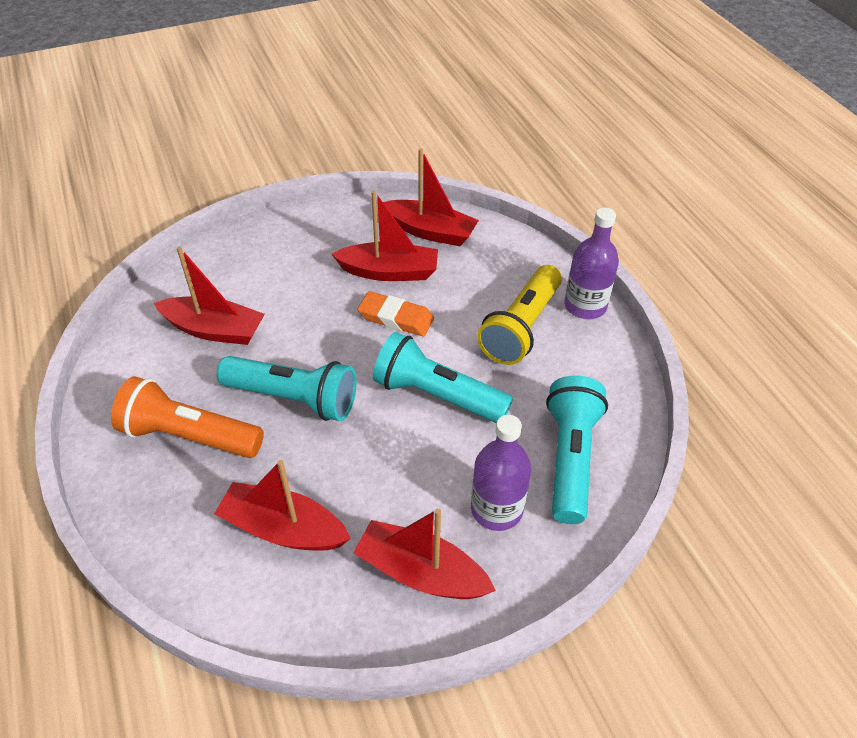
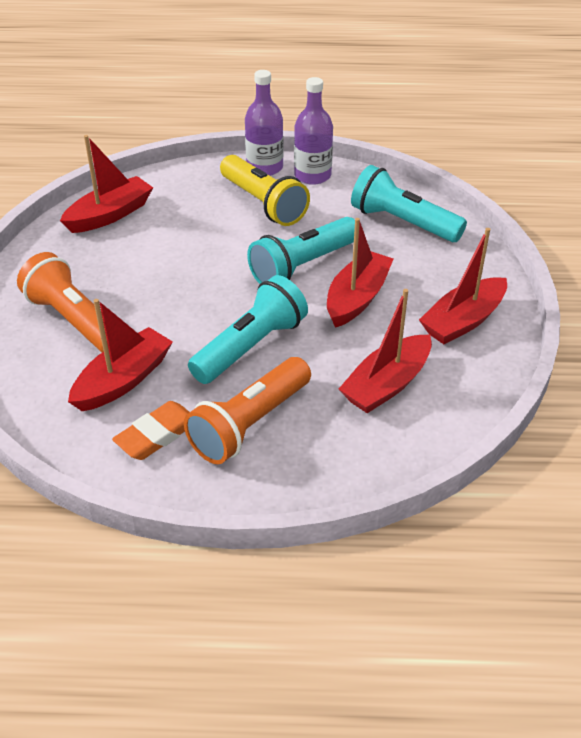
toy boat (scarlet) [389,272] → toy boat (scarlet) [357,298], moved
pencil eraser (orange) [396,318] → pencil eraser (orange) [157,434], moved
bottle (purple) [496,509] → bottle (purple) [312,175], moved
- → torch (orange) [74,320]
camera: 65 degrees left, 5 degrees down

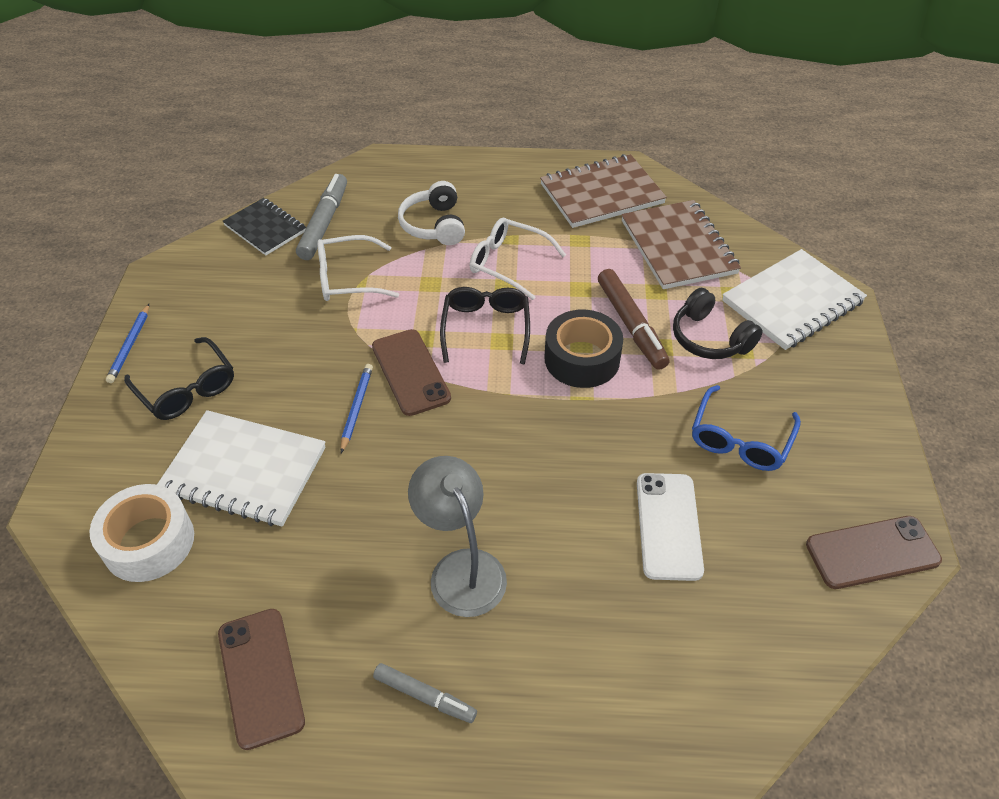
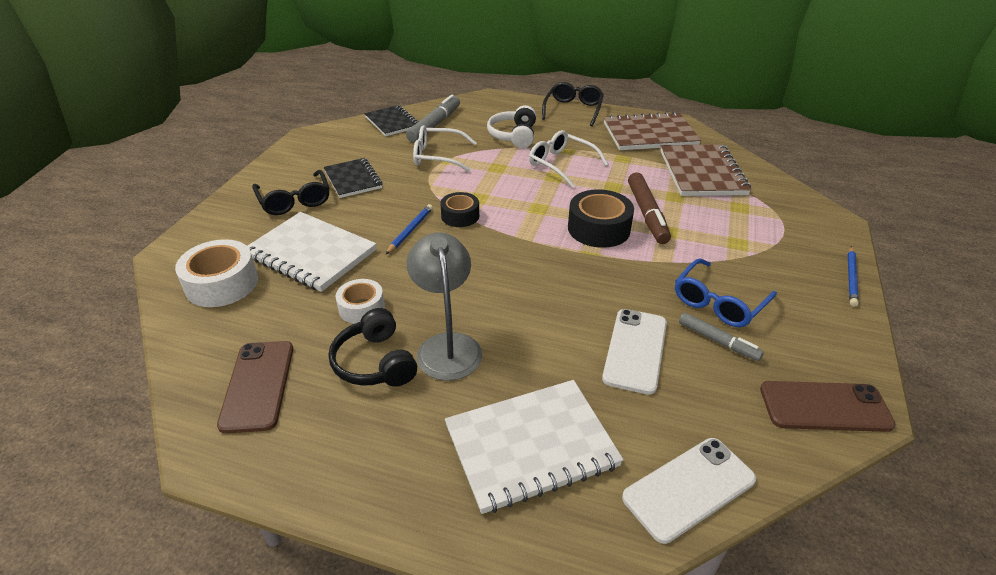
notepad (white) [792,302] → notepad (white) [531,446], moved
eyeglasses (black) [486,328] → eyeglasses (black) [573,110], moved
headset (black) [709,338] → headset (black) [375,362], moved
lead pencil (royal blue) [130,346] → lead pencil (royal blue) [851,278], moved
mobile phone (brown) [410,372] → sticky tape (black) [460,216]
marker pen (gray) [425,696] → marker pen (gray) [718,341], moved
- → notepad (black) [353,179]
- → sticky tape (white) [361,308]
- → mobile phone (white) [689,489]
camera: 15 degrees right, 10 degrees down

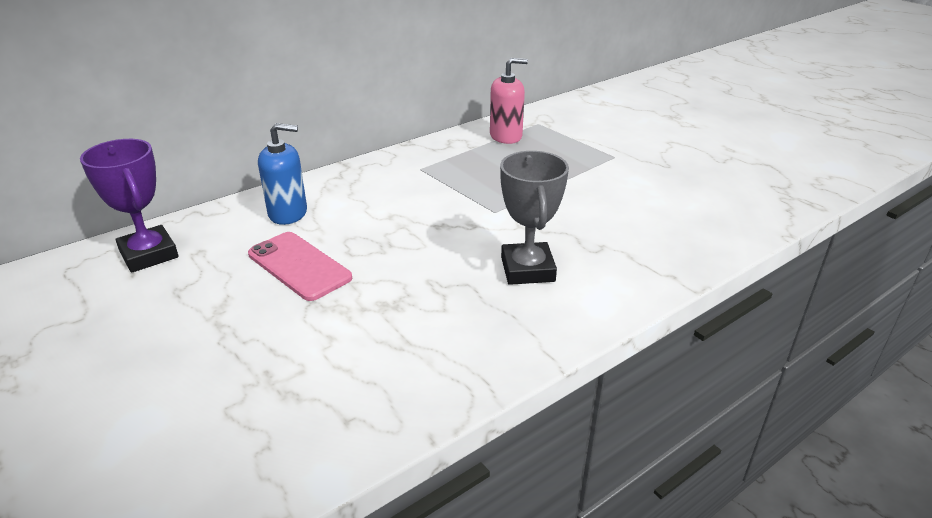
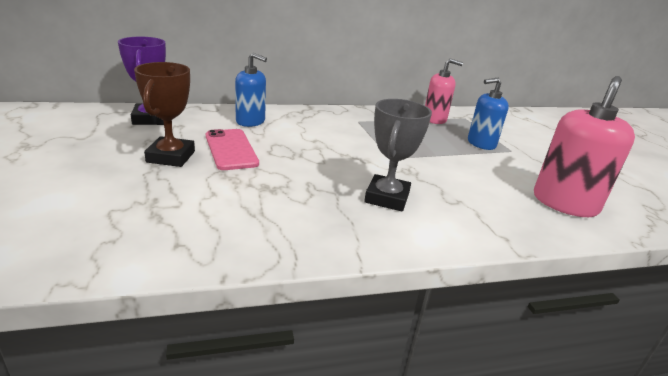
- → trophy (brown) [171,157]
- → soap pump (rosy) [564,203]
- → soap pump (royal blue) [481,143]
camera: 20 degrees right, 5 degrees down

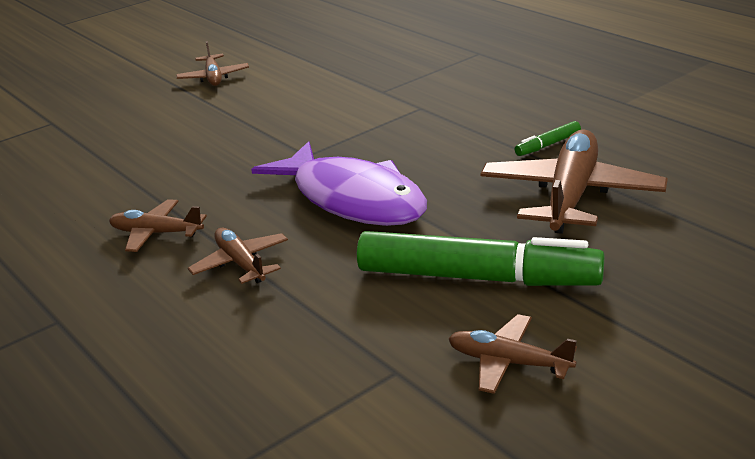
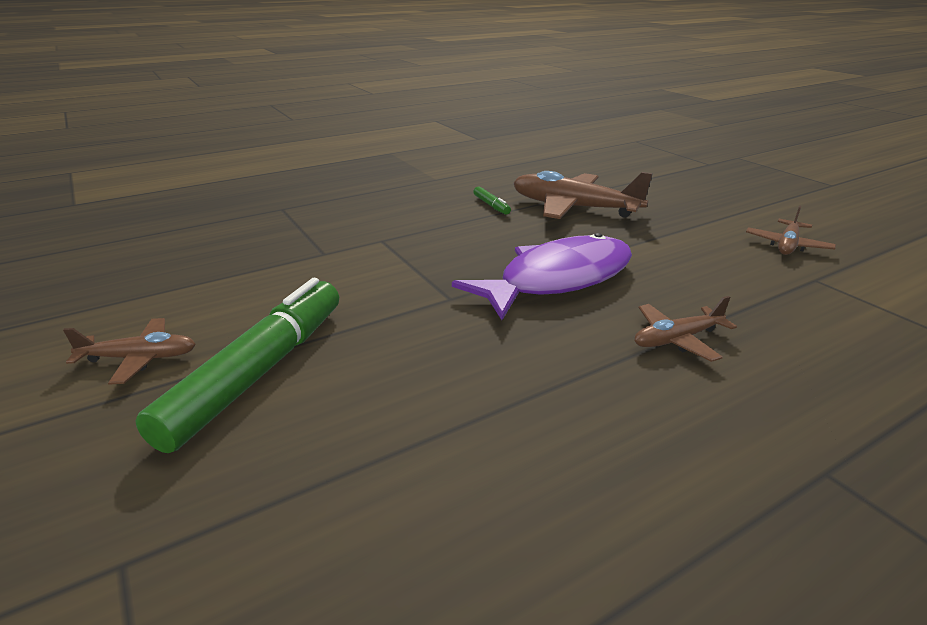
toy plane (brown) [156,233] → -
marker pen (green) [477,278] → marker pen (green) [259,372], moved
camera: 85 degrees left, 0 degrees up

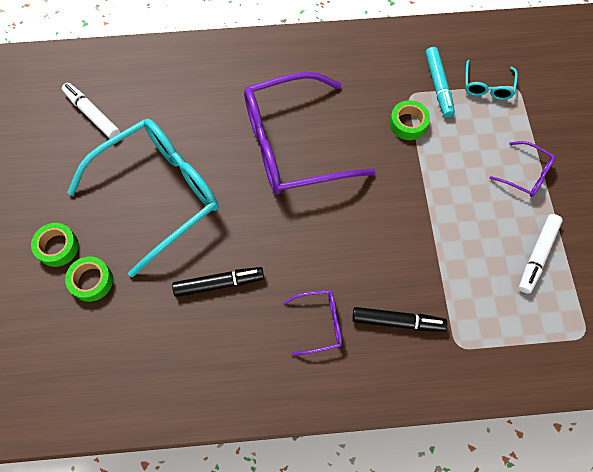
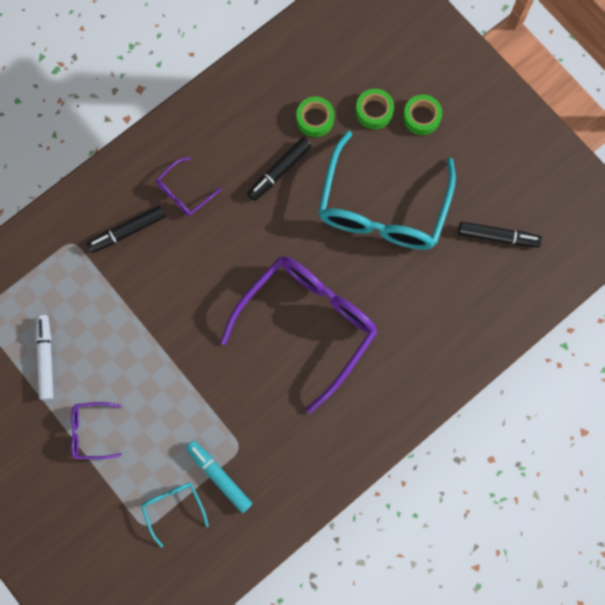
marker pen (white) [92,114] → marker pen (black) [498,236]
sticky tape (green) [408,123] → sticky tape (green) [315,119], moved
camera: 145 degrees right, 10 degrees up

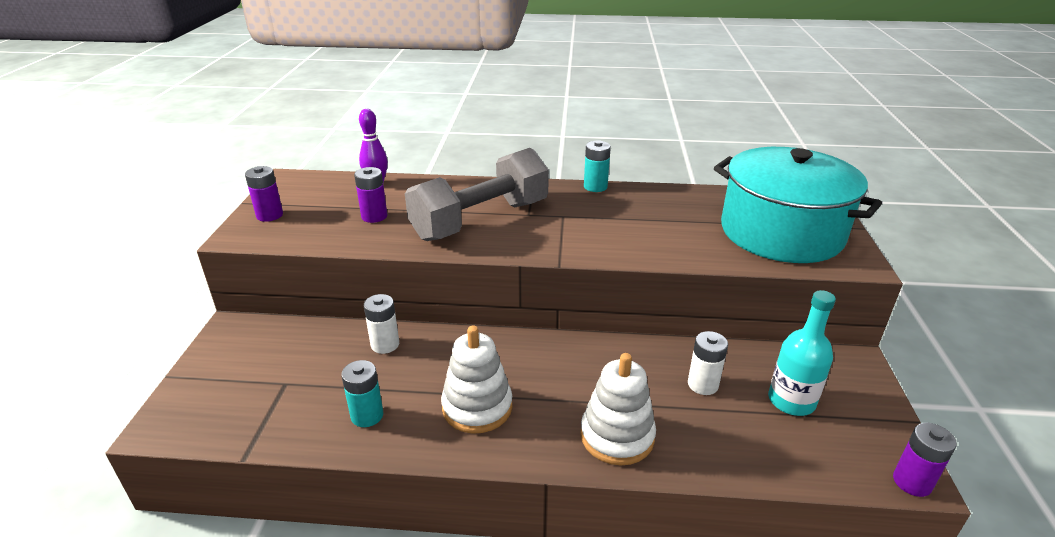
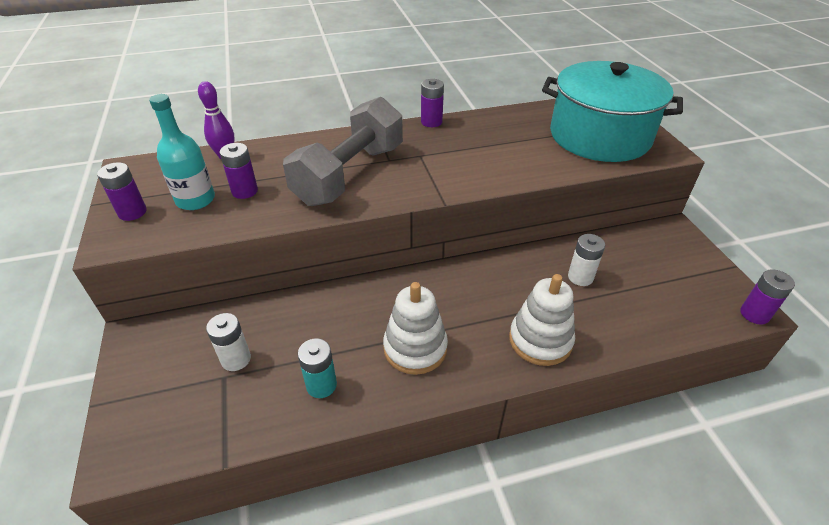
battery (turquoise) [595,187] → battery (purple) [431,122]
bottle (turquoise) [791,401] → bottle (turquoise) [195,200], moved
battery (white) [385,344] → battery (white) [236,359], moved
camera: 20 degrees left, 10 degrees up

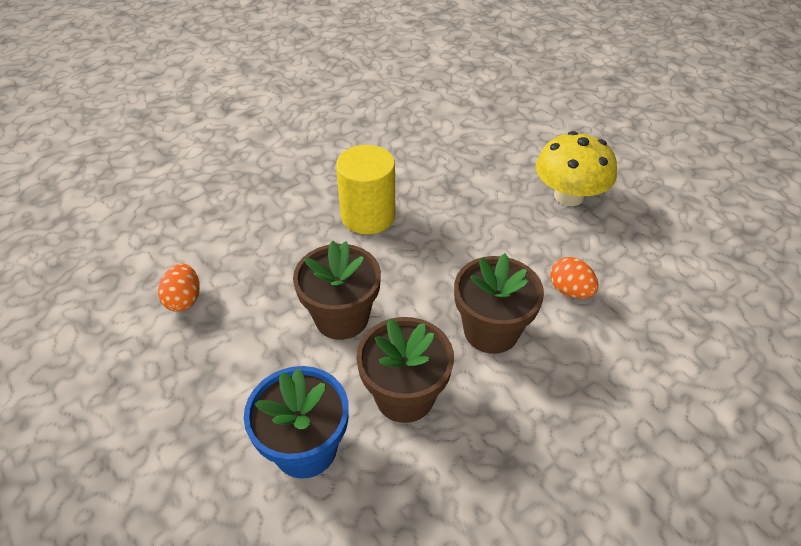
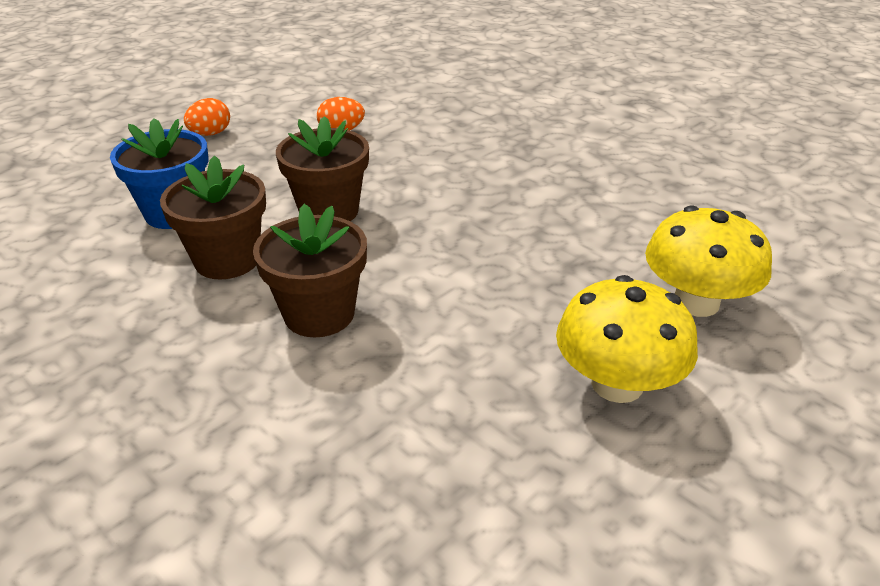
cylinder (bright yellow) [368,216] → -
toy egg (orange) [570,290] → toy egg (orange) [210,134], moved
- → toadstool (bright yellow) [696,302]
camera: 80 degrees right, 10 degrees down

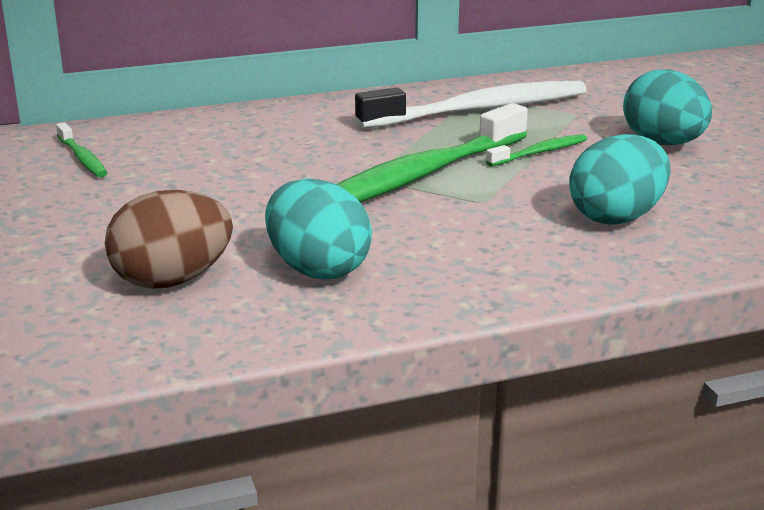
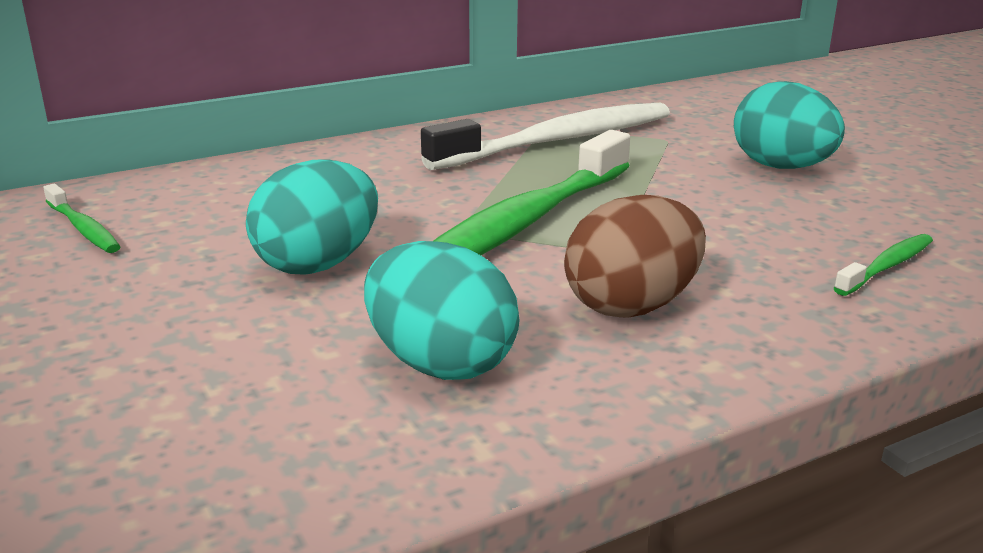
tooth brush (green) [539,152] → tooth brush (green) [886,266], moved
toy egg (turquoise) [616,217] → toy egg (turquoise) [318,264], moved
toy egg (brown) [172,280] → toy egg (brown) [631,306], moved
camera: 10 degrees left, 0 degrees up

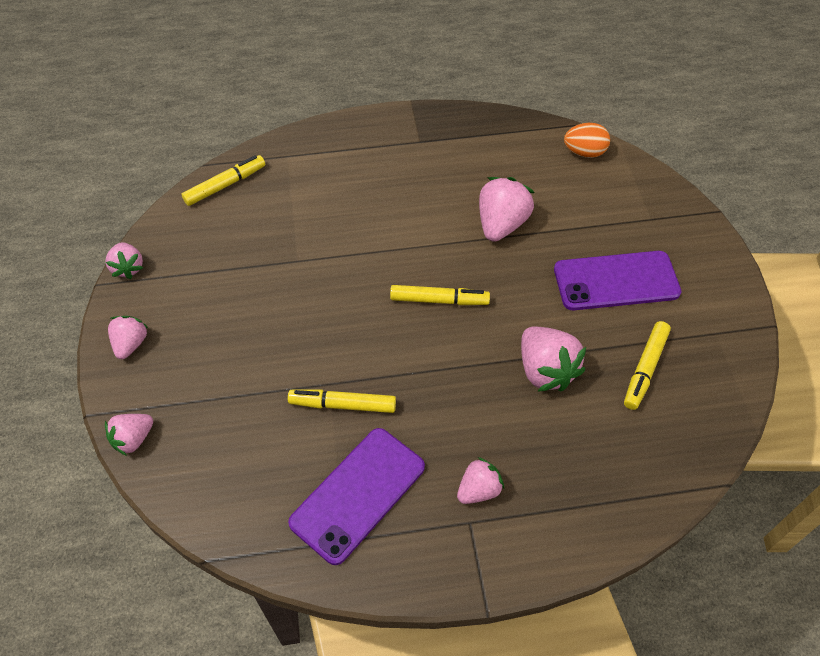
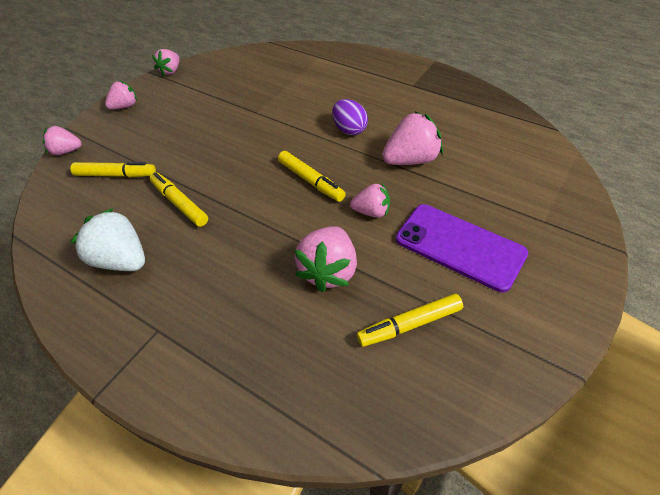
toy egg (orange) [584,152] → -
marker pen (bright yellow) [225,185] → marker pen (bright yellow) [116,175], moved
mobile phone (purple) [358,494] → berry (white) [122,260]
berry (rosy) [478,490] → berry (rosy) [371,211], moved
- → toy egg (purple) [349,129]
camera: 45 degrees right, 5 degrees down

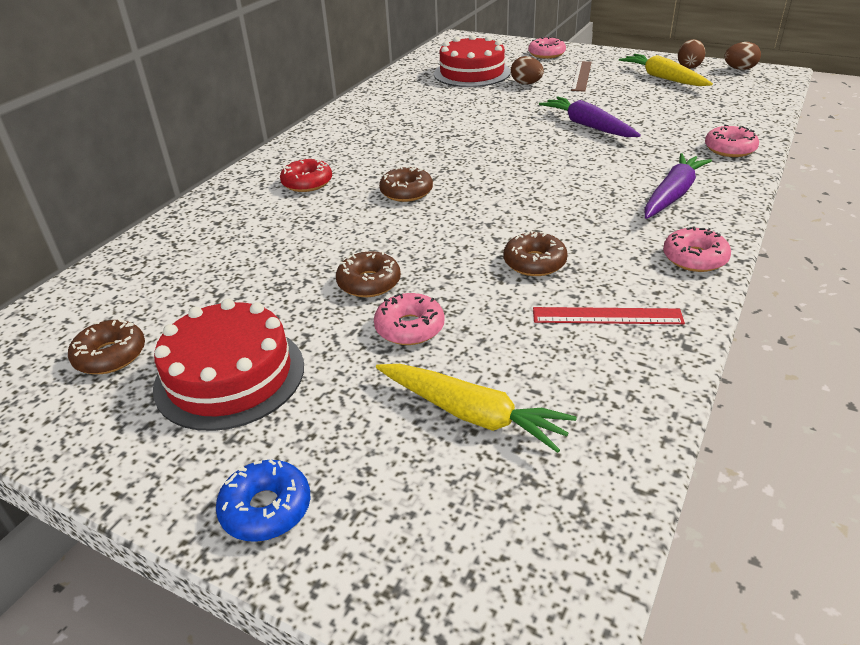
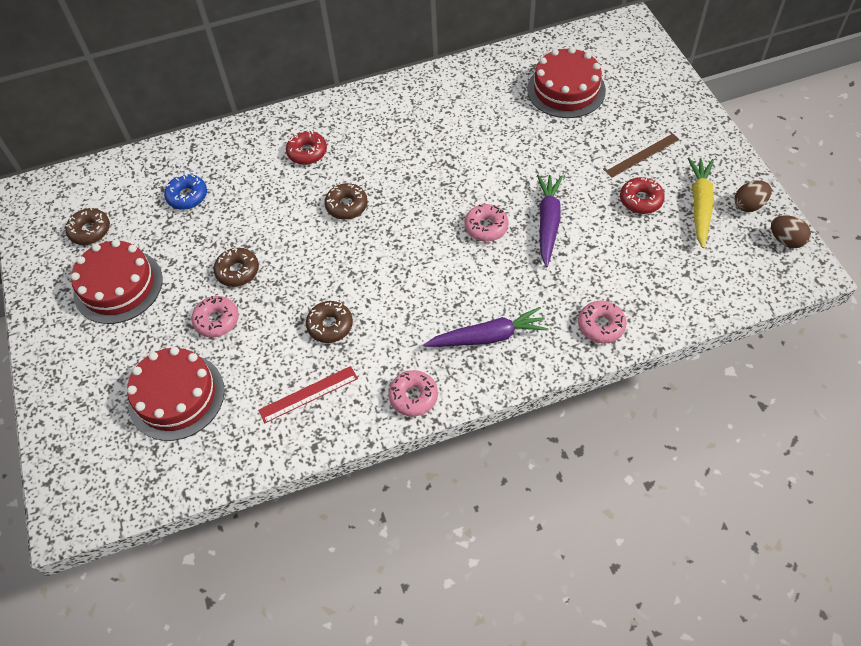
donut (rosy) [546,54] → donut (rosy) [486,227], moved
toy egg (brown) [526,84] → -
measuring stick (scarlet) [607,316] → measuring stick (scarlet) [308,394], 75 degrees counterclockwise
toy carrot (bright yellow) [472,414] → gateau (scarlet) [176,396]
donut (royal blue) [266,509] → donut (royal blue) [187,196], moved
- → donut (scarlet) [641,200]
camera: 45 degrees right, 20 degrees up

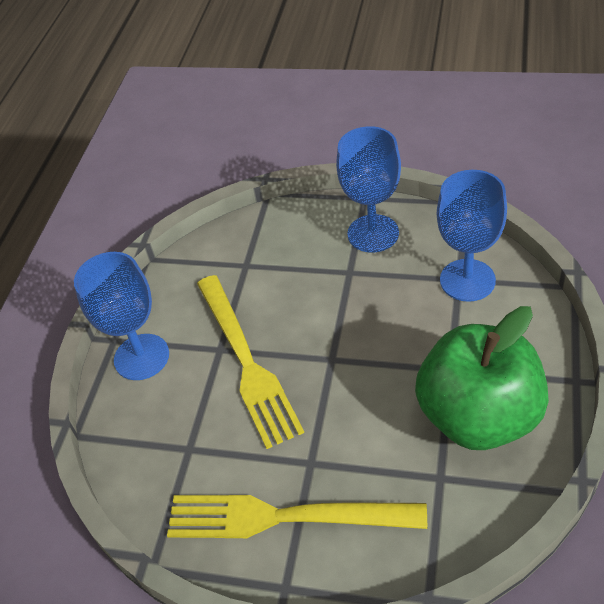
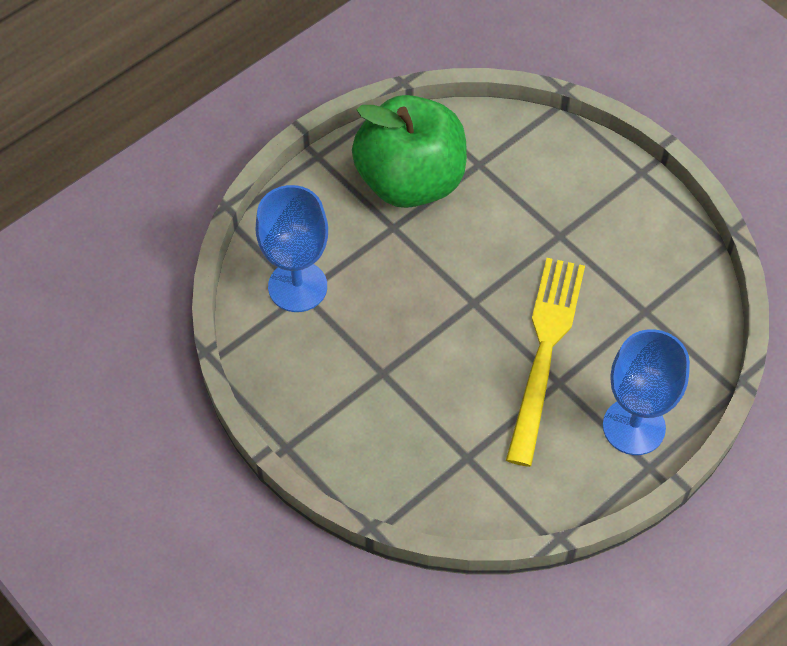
wine glass (royal blue) [373,233] → -
dinner fork (bright yellow) [284,517] → -
camera: 150 degrees left, 10 degrees up

